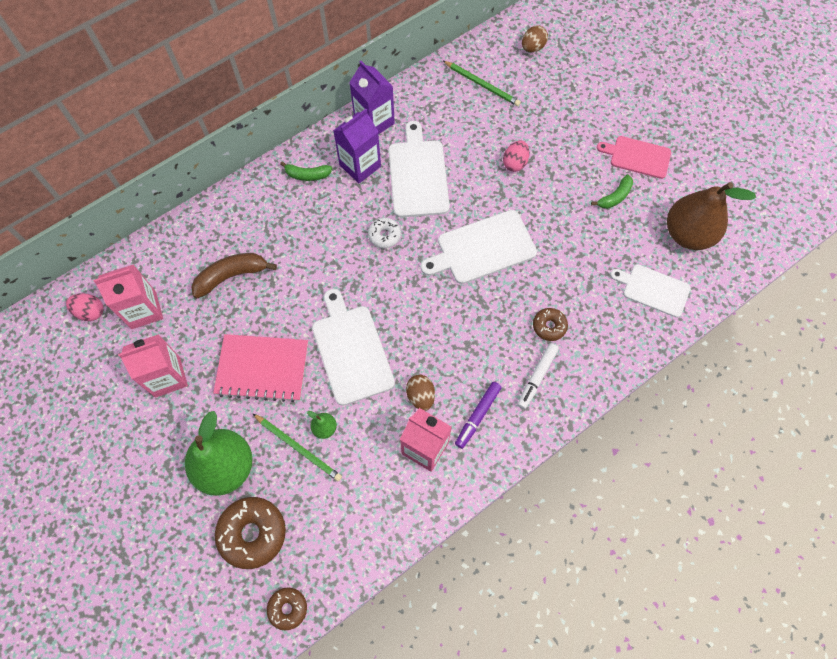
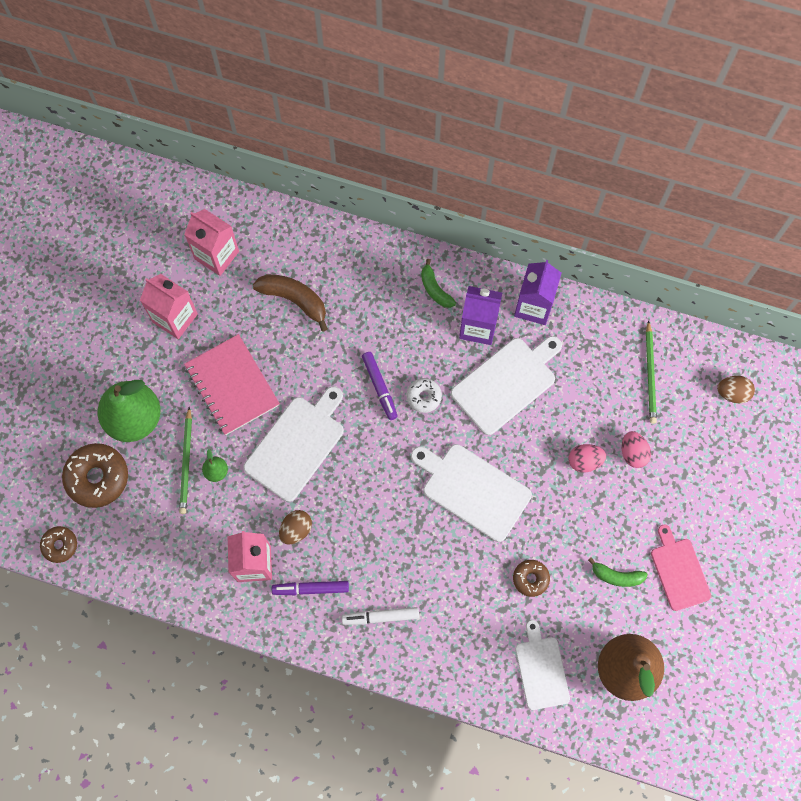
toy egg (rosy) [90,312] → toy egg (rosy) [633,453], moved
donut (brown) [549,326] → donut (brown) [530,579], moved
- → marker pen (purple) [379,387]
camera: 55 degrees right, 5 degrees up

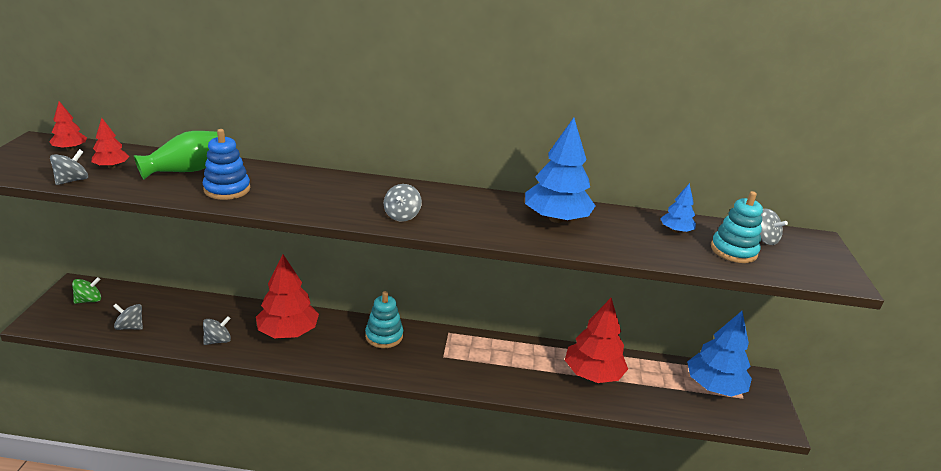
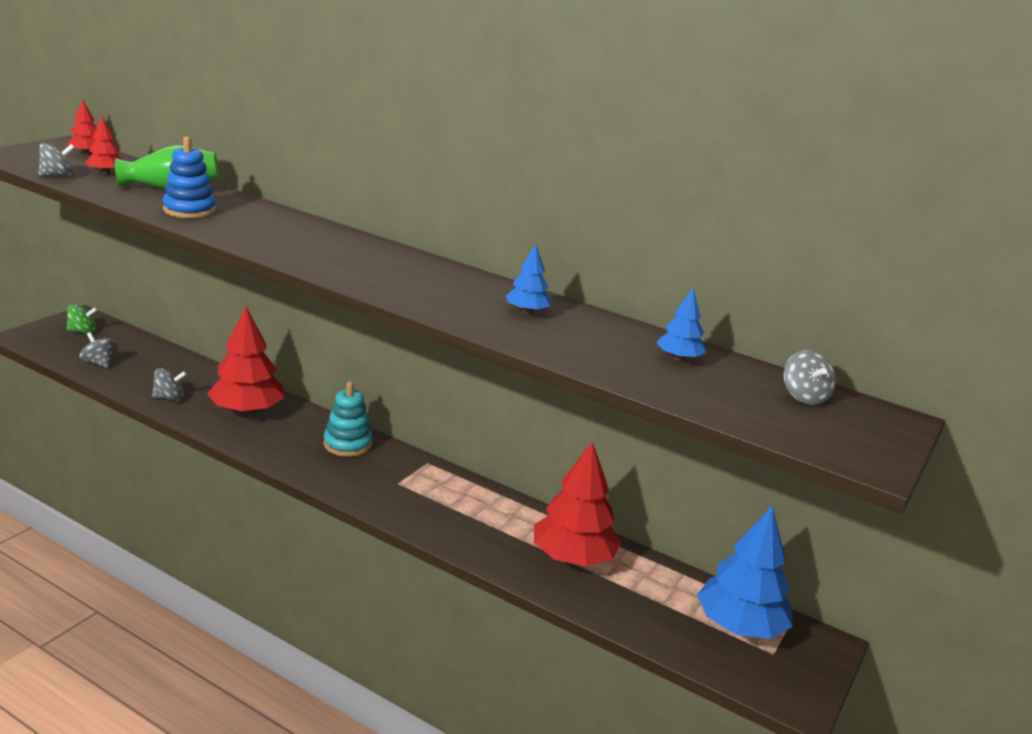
tree (royal blue) [556,219] → tree (royal blue) [527,311], x0.50
spinning top (gray) [402,215] → -
stacking toy (turquoise) [733,251] → -
camera: 25 degrees right, 5 degrees down

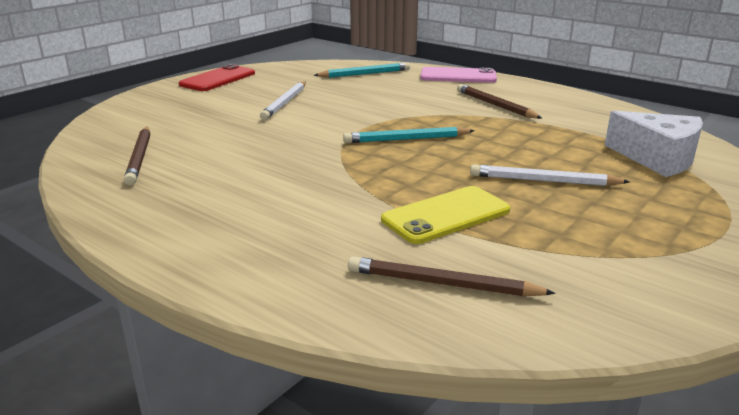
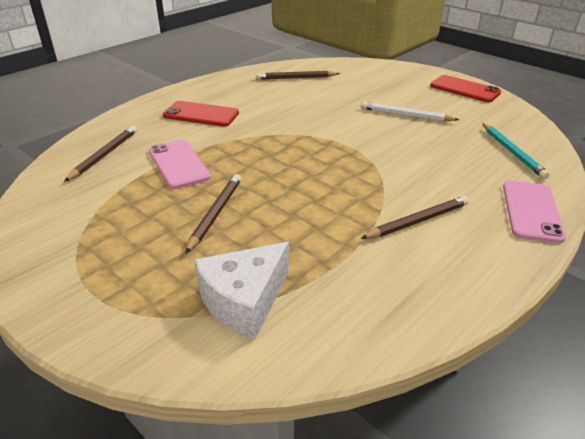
lead pencil (turquoise) [406,139] → -
lead pencil (white) [543,180] → lead pencil (brown) [216,213]
mobile phone (bright yellow) [446,215] → mobile phone (rosy) [178,164]
- → mobile phone (scarlet) [201,114]
camera: 95 degrees right, 10 degrees up

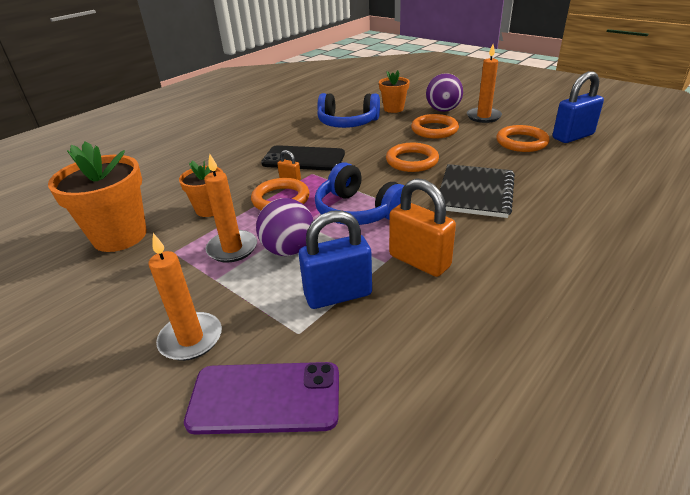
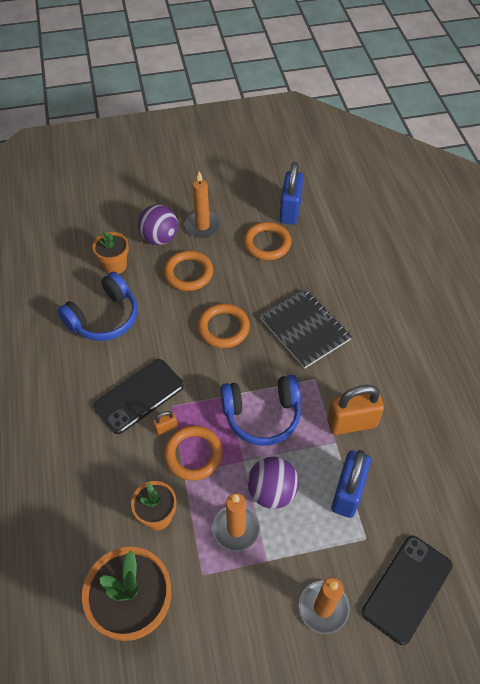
mobile phone (purple) [265,398] → mobile phone (black) [407,588]
camera: 55 degrees left, 20 degrees up

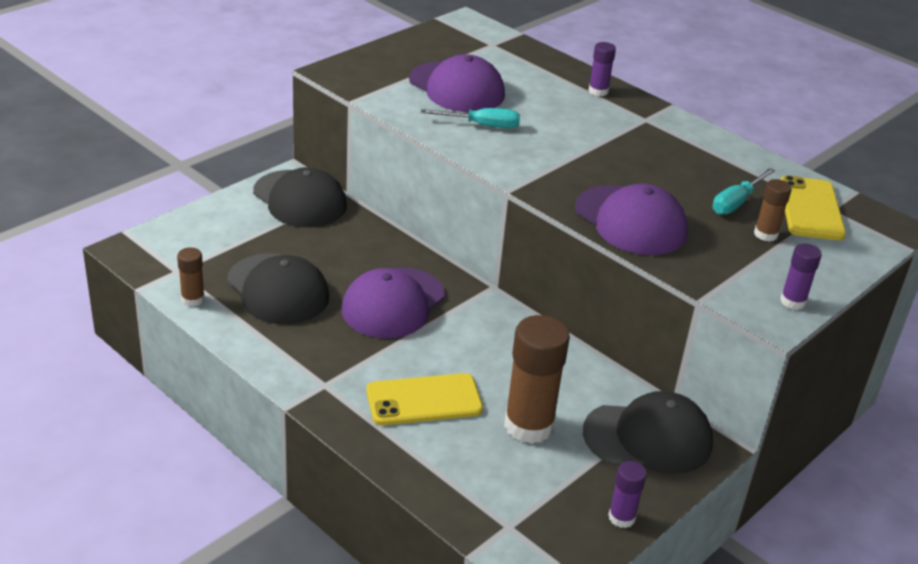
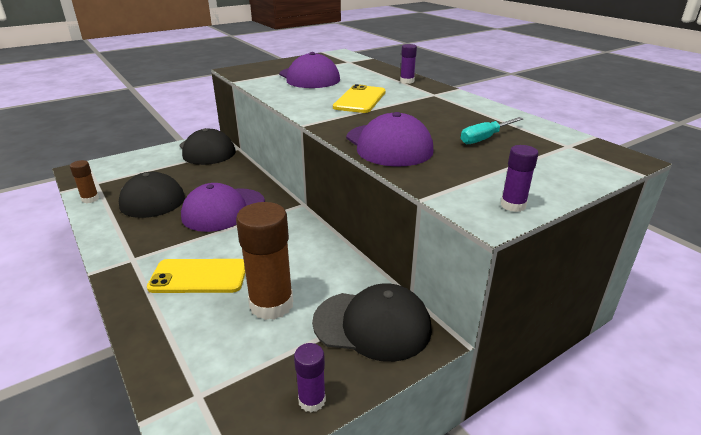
hand screwdriver (turquoise) [482,125] → -
mobile phone (bright yellow) [810,209] → mobile phone (bright yellow) [360,100], moved
glue stick (brown) [765,234] → -
camera: 15 degrees right, 5 degrees down

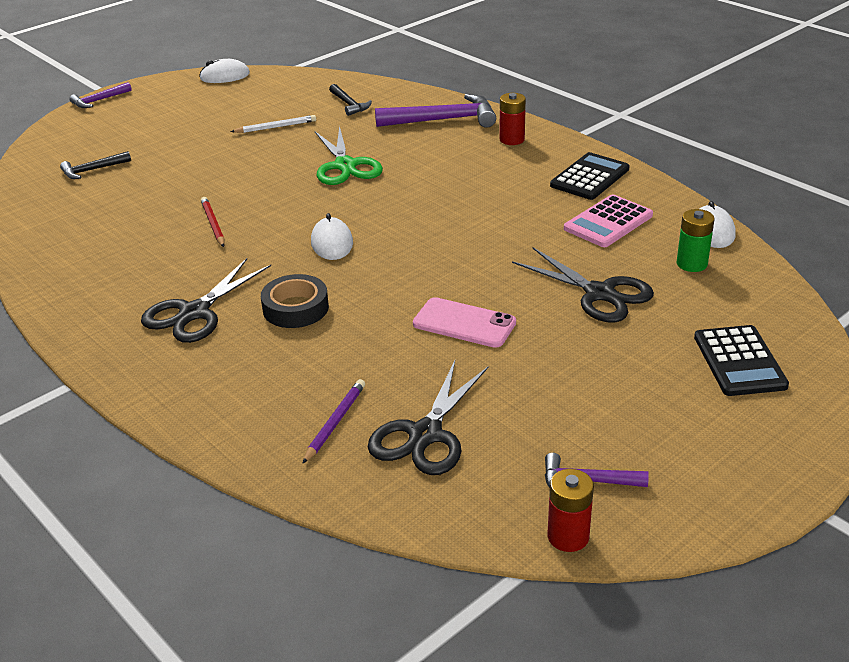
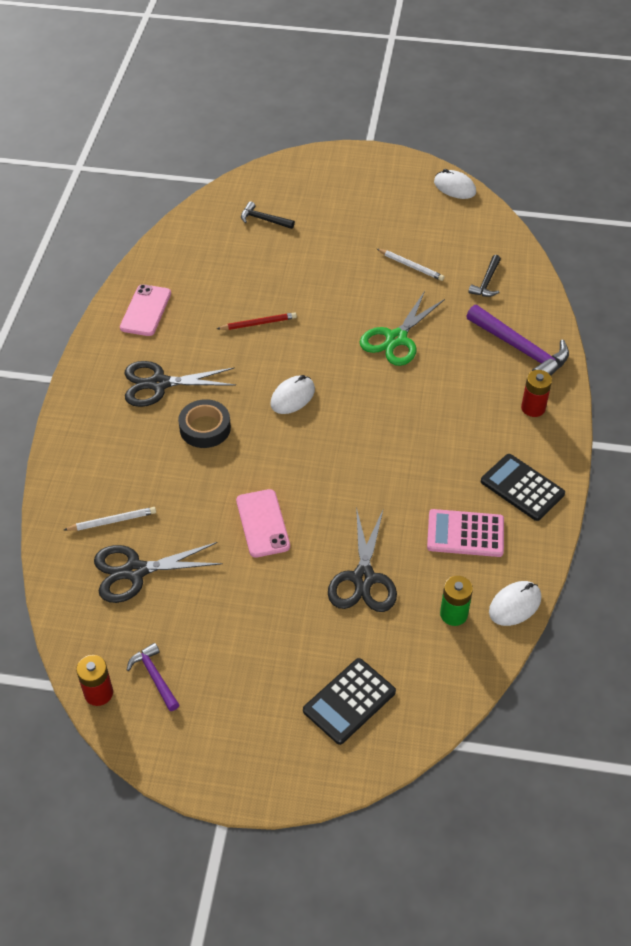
claw hammer (purple) [99,100] → -
adding machine (black) [590,177] → adding machine (black) [522,487], 135 degrees counterclockwise
lead pencil (scarlet) [213,224] → lead pencil (scarlet) [258,323], 45 degrees clockwise
lead pencil (purple) [335,422] → lead pencil (white) [112,521]
- → mobile phone (rosy) [145,310]
camera: 50 degrees right, 15 degrees up

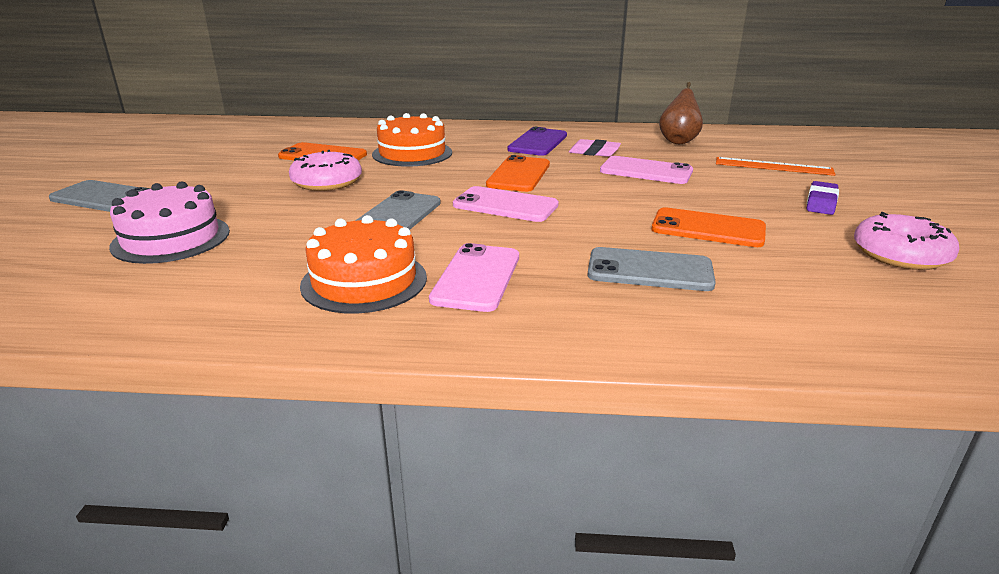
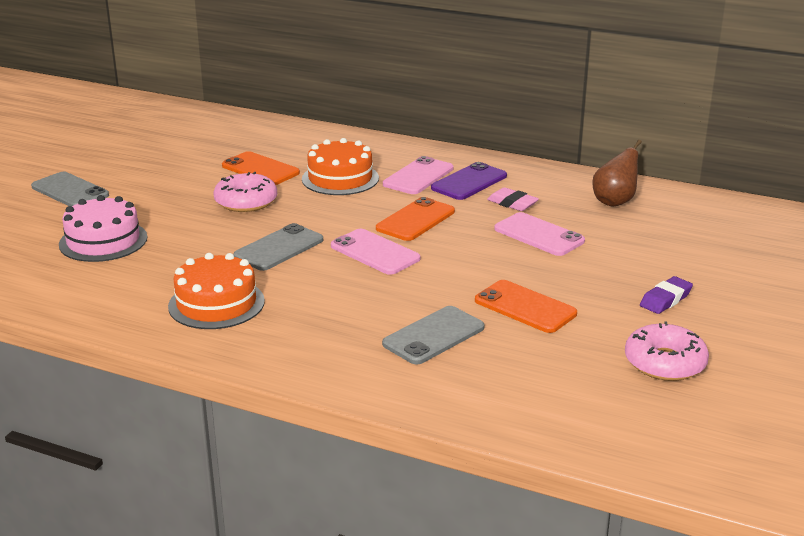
measuring stick (orange) [773,166] → -
mobile phone (rosy) [477,278] → mobile phone (rosy) [418,176], moved
mobile phone (gray) [650,270] → mobile phone (gray) [433,336], 75 degrees counterclockwise
camera: 20 degrees right, 0 degrees up

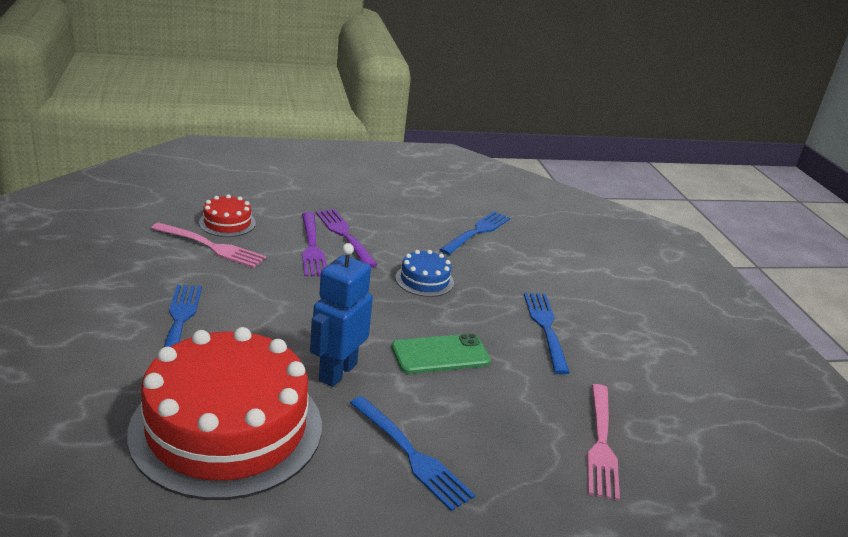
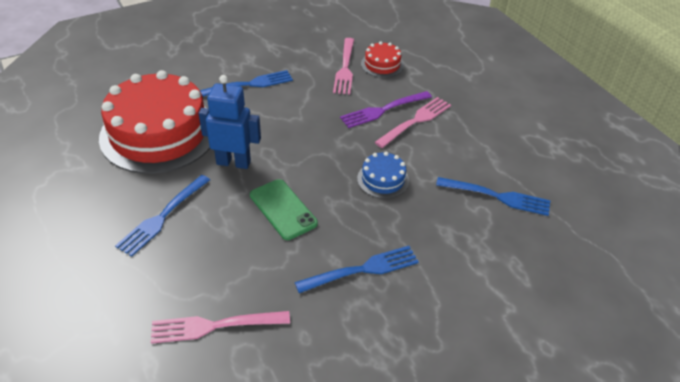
dinner fork (purple) [344,235] → dinner fork (rosy) [415,121]
camera: 75 degrees right, 15 degrees up

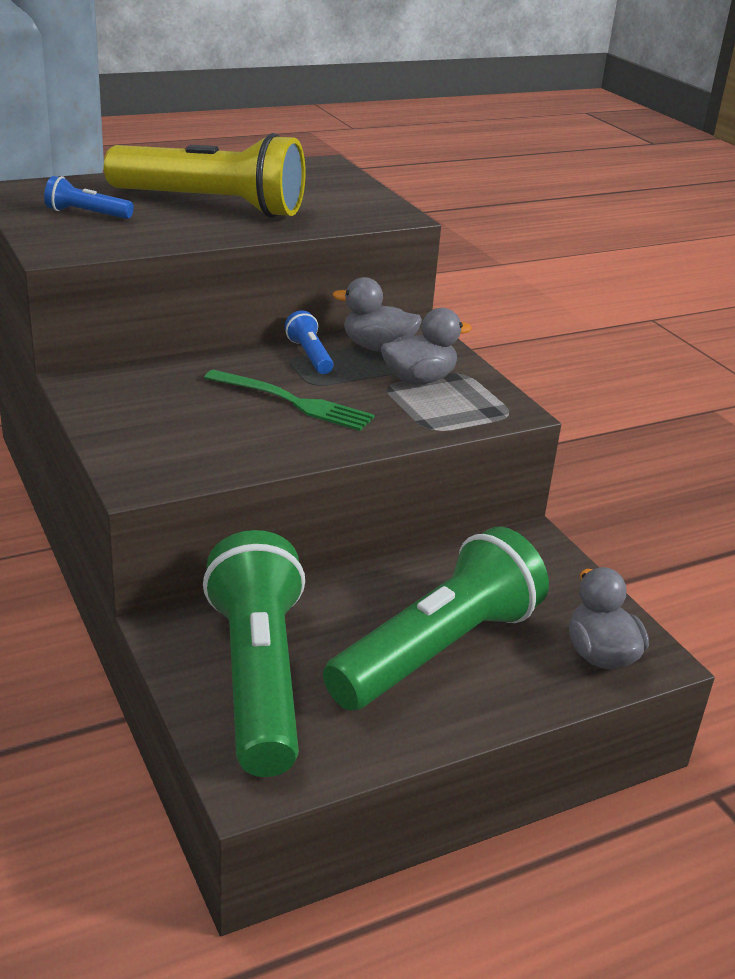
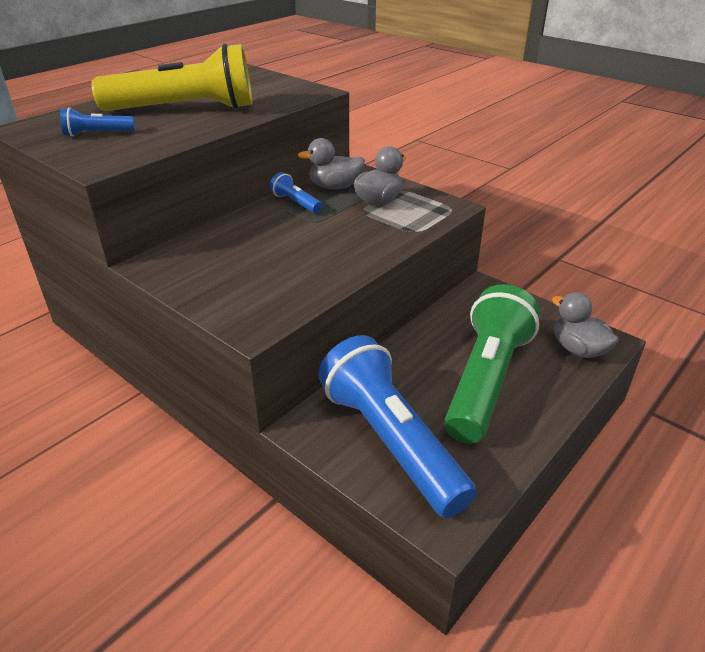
dinner fork (green) [294,402] → -
torch (green) [258,676] → torch (royal blue) [391,441]
camera: 20 degrees left, 5 degrees up

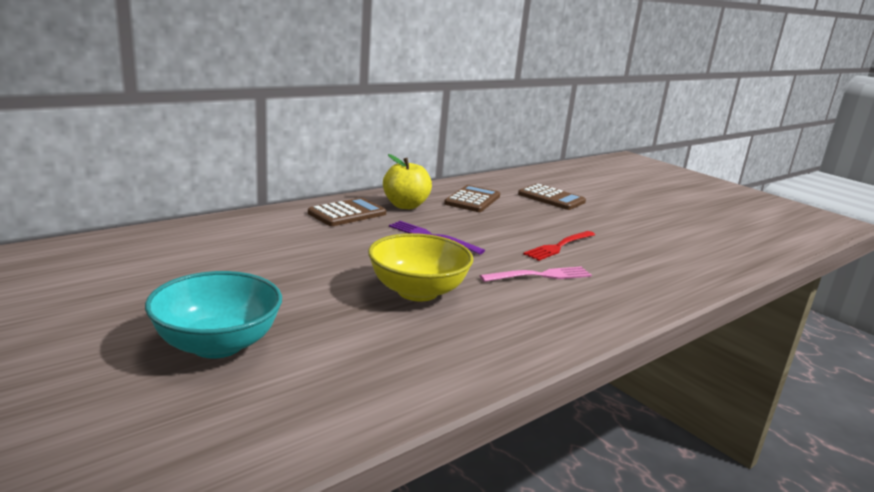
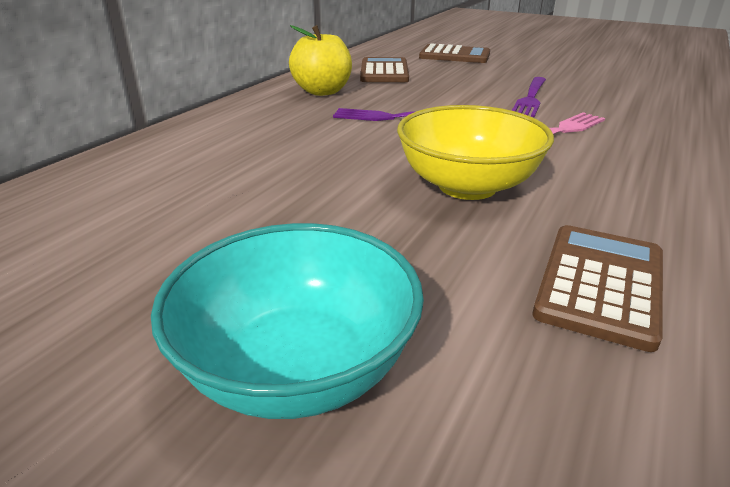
adding machine (brown) [347,213] → adding machine (brown) [600,284], moved
dinner fork (scarlet) [559,246] → dinner fork (purple) [530,98]
camera: 20 degrees left, 10 degrees up

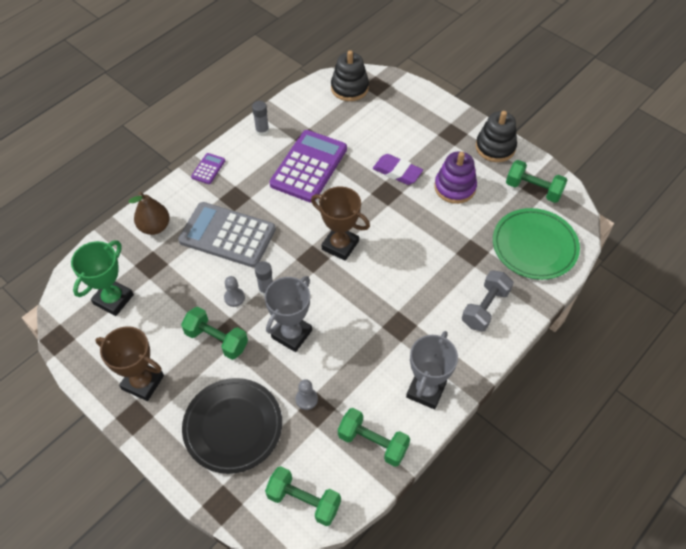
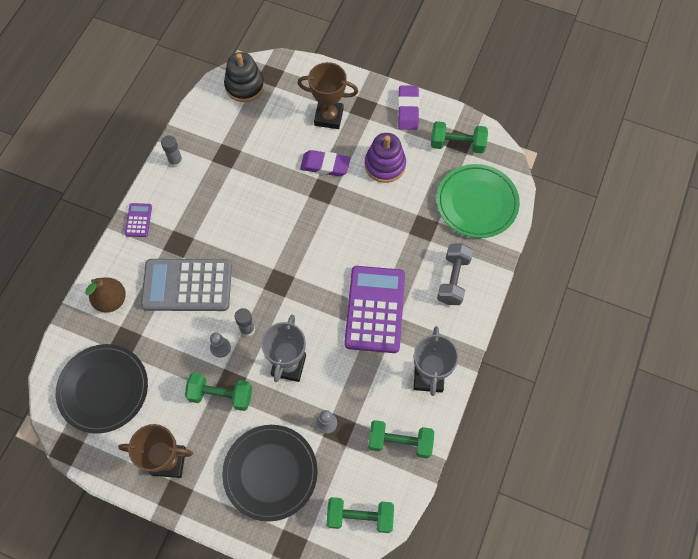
stacking toy (black) [495,147] → pencil eraser (purple) [408,110]
adding machine (purple) [309,166] → adding machine (purple) [375,309], moved
trophy (brown) [340,245] → trophy (brown) [329,117], moved
trophy (green) [113,299] → plate (black) [103,389]
camera: 20 degrees left, 10 degrees up

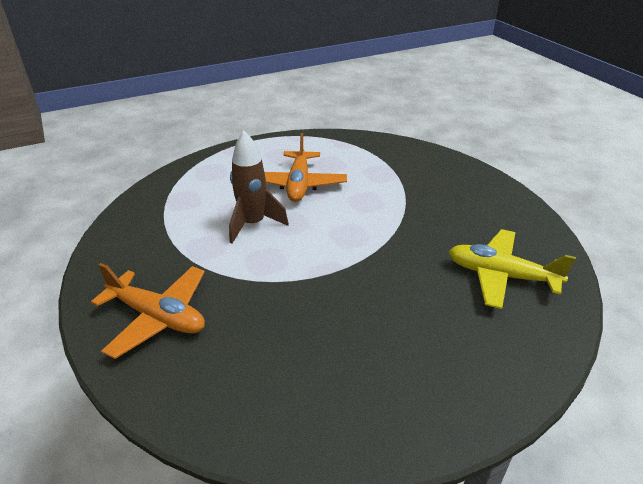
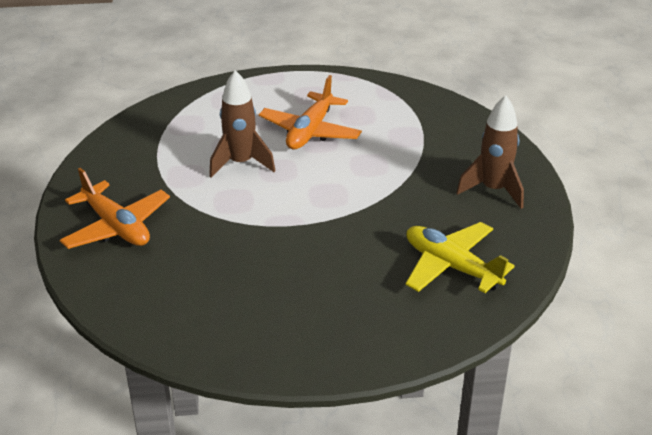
- → toy rocket (brown) [493,190]
camera: 20 degrees right, 0 degrees up

